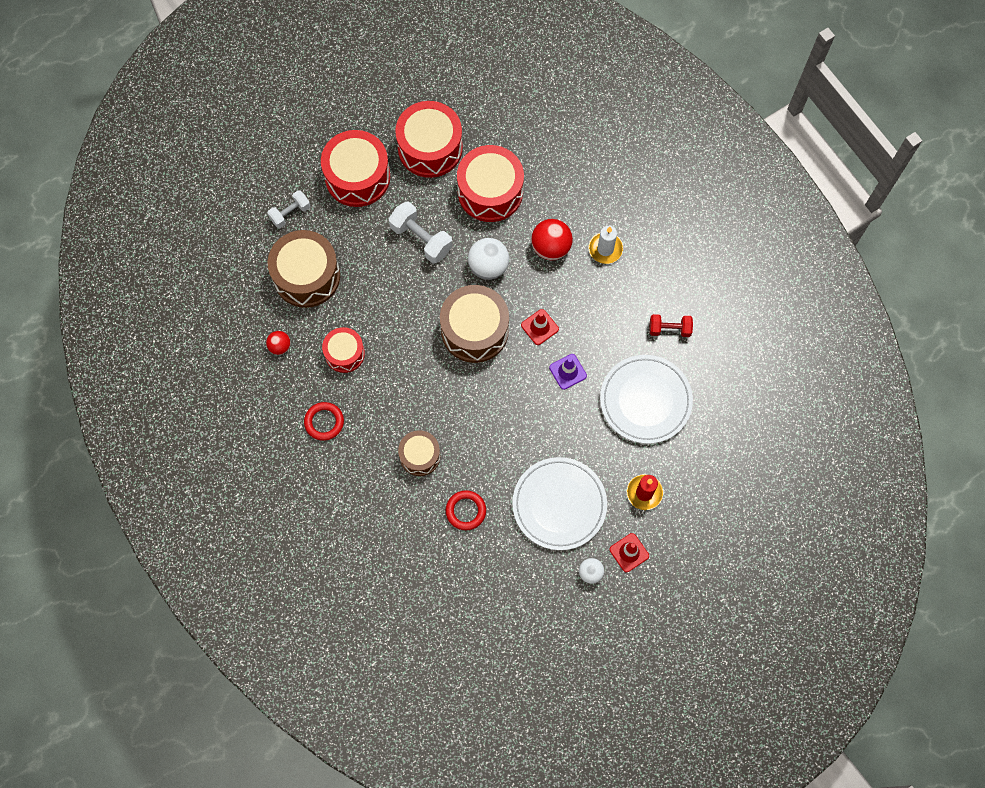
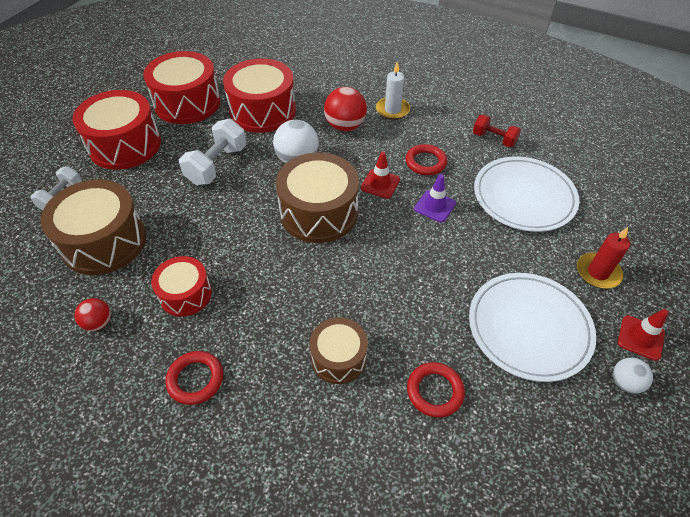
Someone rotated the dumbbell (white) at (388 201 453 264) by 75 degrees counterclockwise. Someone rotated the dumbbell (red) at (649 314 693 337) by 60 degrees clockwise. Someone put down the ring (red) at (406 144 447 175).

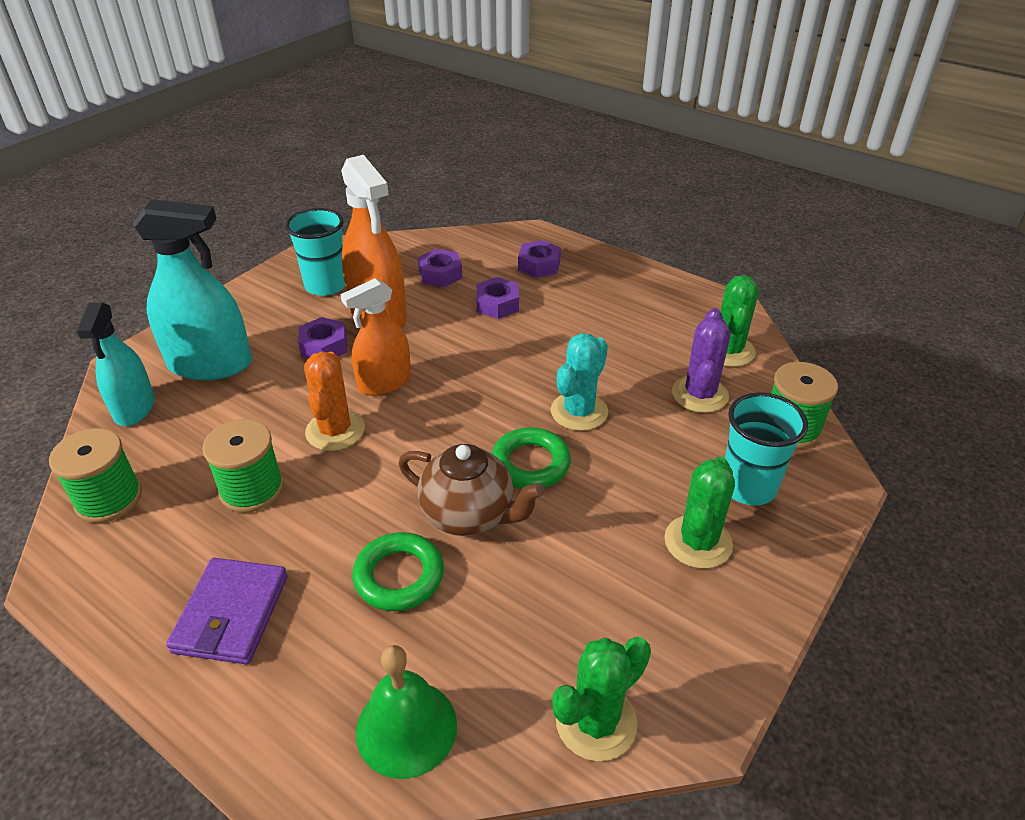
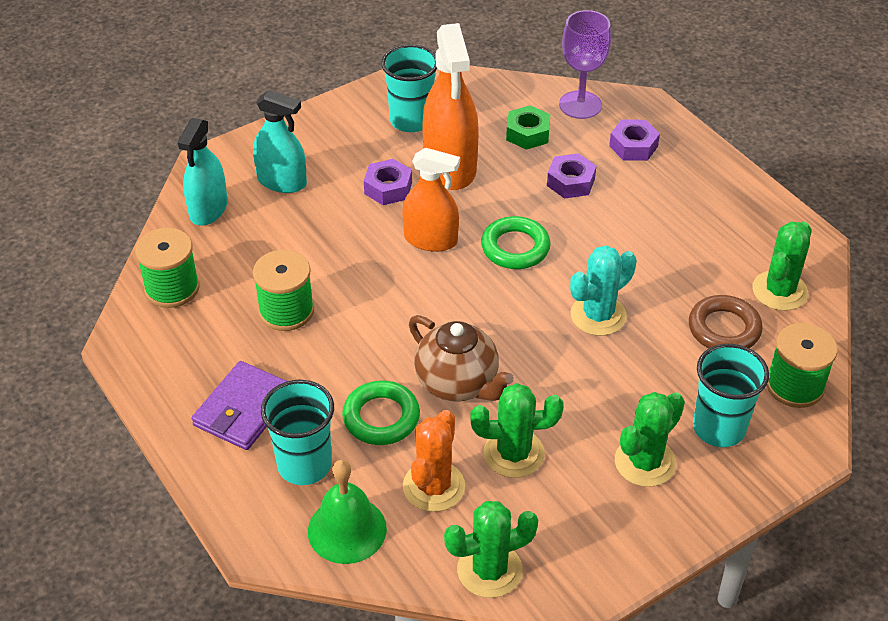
Someone scaled the spray bottle (turquoise) at (132 199 252 380) by 0.66. Someone carried the cactus (orange) from (304 351 365 451) to (403 410 465 512). Someone rotated the spray bottle (orange) at (340 278 411 396) by 150 degrees counterclockwise. Someone repainted the nut (purple) at (418 249 462 287), which became the nut (green) at (506 105 550 150). Someone carried the ring (green) from (492 427 571 489) to (481 216 551 269). Someone swapped the cactus (purple) at (672 308 731 413) for the ring (brown) at (689 295 763 348). Someone put down the cup (turquoise) at (261 380 334 485). Someone put down the cactus (green) at (470 383 564 478). Someone put down the goblet (purple) at (559 10 611 119).

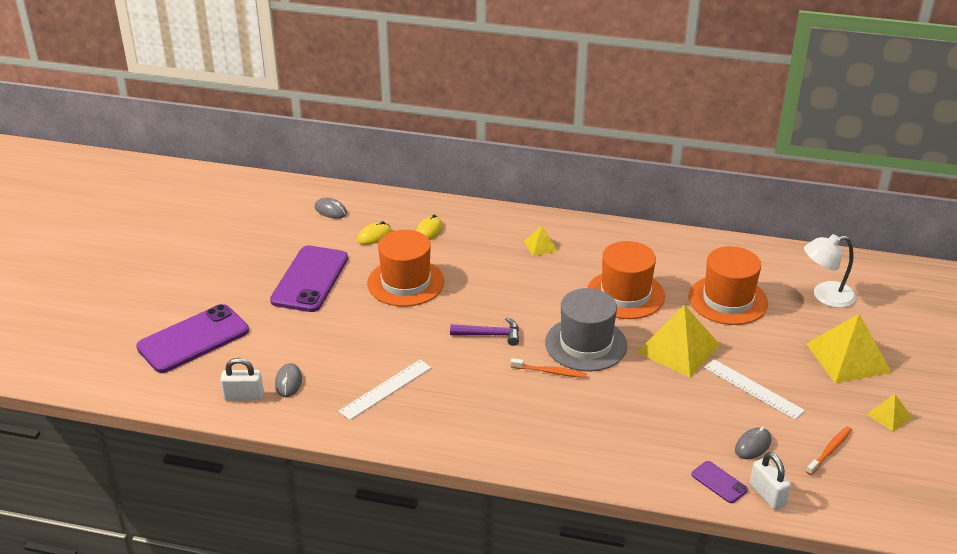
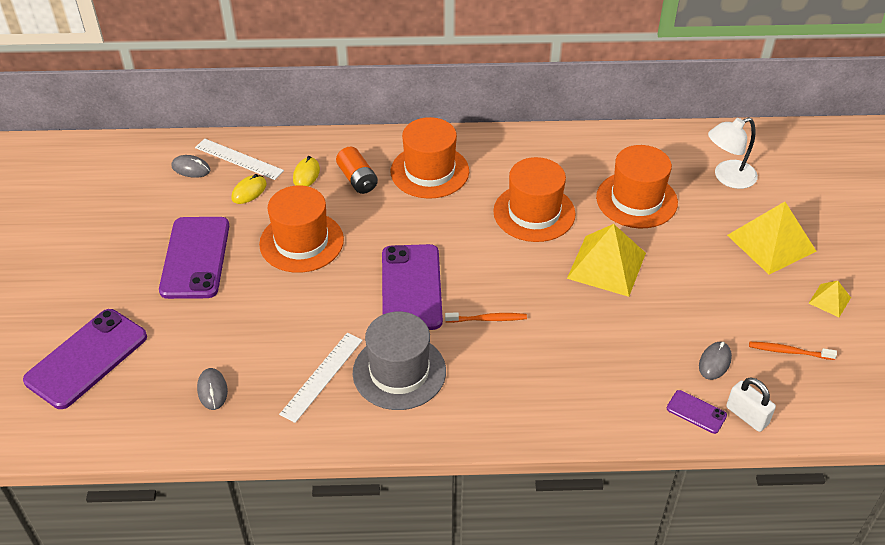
Someone took away the padlock (white) at (220 358 264 401). Someone swapped the hammer (purple) at (450 317 519 346) for the phone (purple) at (382 244 443 330). Someone swapped the pyramid (yellow) at (524 226 558 256) for the hat (orange) at (391 117 469 199). Someone carried the hat (grey) from (545 288 627 372) to (353 312 446 410). Someone carried the ruler (white) from (704 359 805 420) to (195 139 284 180). Someone rotated the toothbrush (orange) at (806 426 852 475) by 105 degrees counterclockwise. Someone put down the battery (orange) at (336 146 378 194).

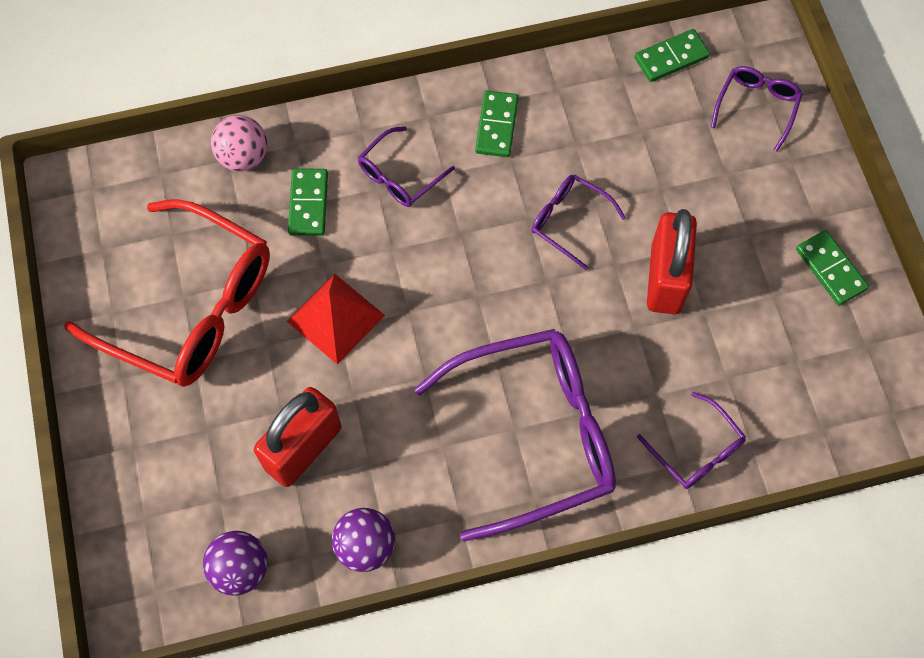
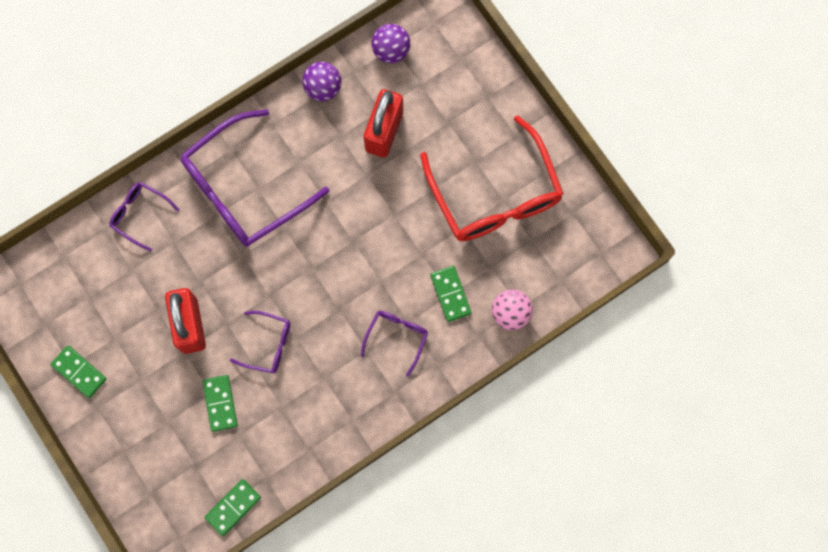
Someone rotated the glasses (red) at (64 199 270 387) by 120 degrees counterclockwise. Someone took away the pyramid (red) at (287 274 385 364). Someone carried the domino (green) from (475 90 519 157) to (202 375 238 432). Someone took away the glasses (purple) at (711 66 802 152).

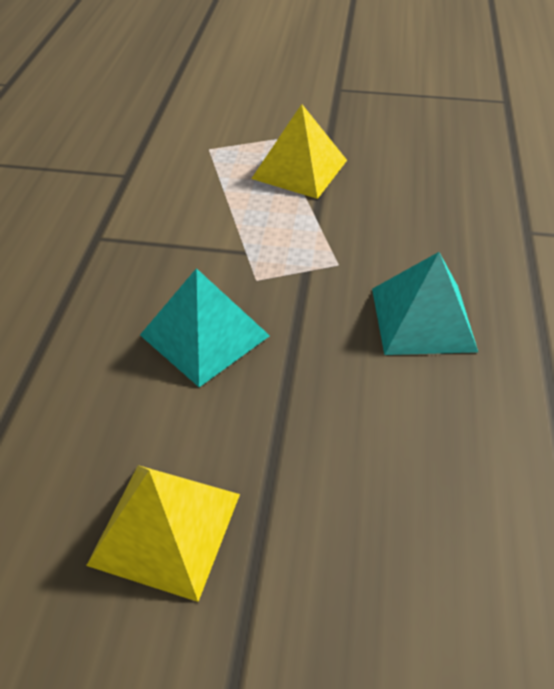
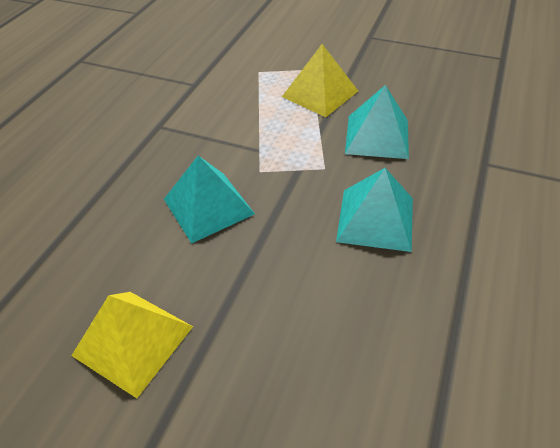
Someone put down the pyramid (turquoise) at (345 85 409 159).

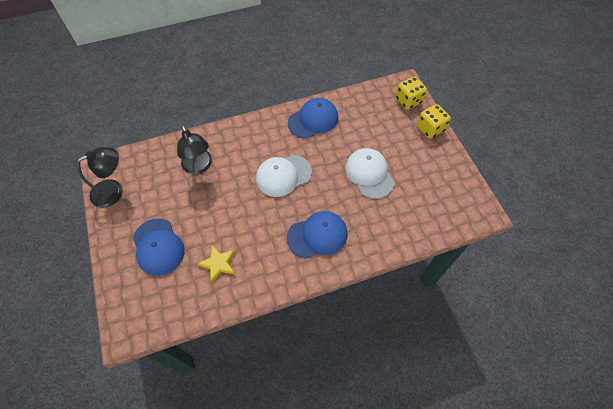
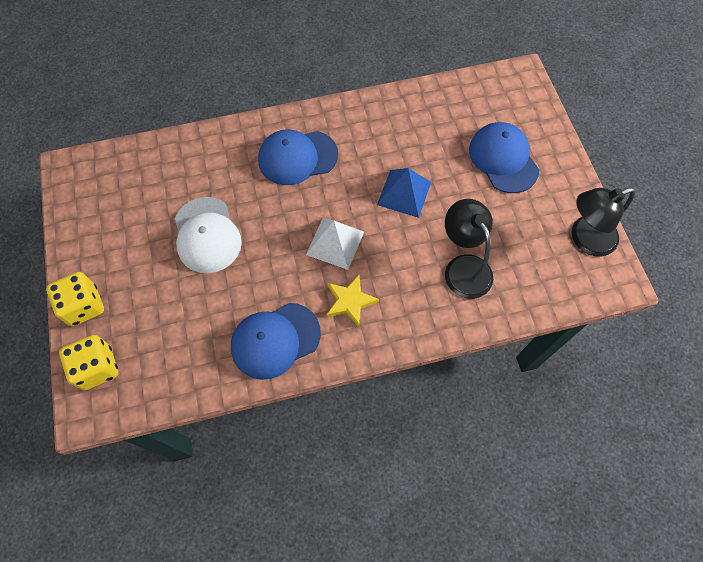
Someone carried the star (yellow) from (197 245 235 283) to (326 274 379 327). Someone swapped the cap (white) at (256 155 312 197) for the pyramid (white) at (306 218 364 270). Someone put down the pyramid (blue) at (377 168 431 218).

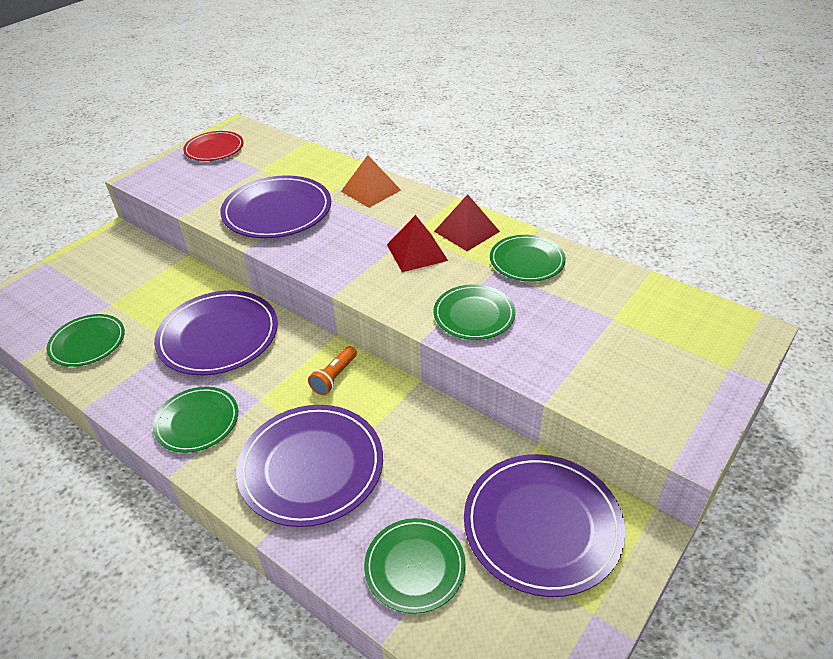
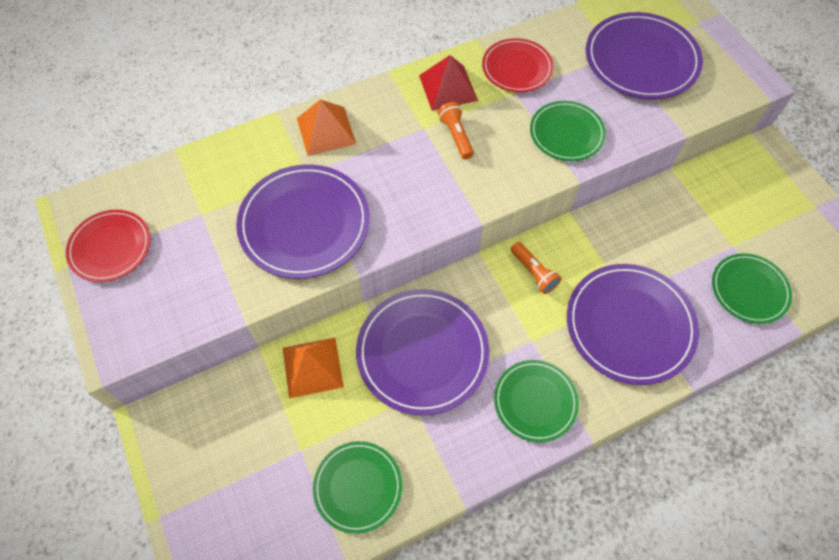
Someone swapped the pyramid (red) at (387 215 448 272) for the flashlight (orange) at (438 102 474 159). Someone carried the plate (purple) from (464 454 625 597) to (586 12 703 99). Someone repainted the plate (green) at (490 235 566 281), which became the plate (red) at (482 38 554 92). Someone put down the pyramid (orange) at (283 338 344 398).

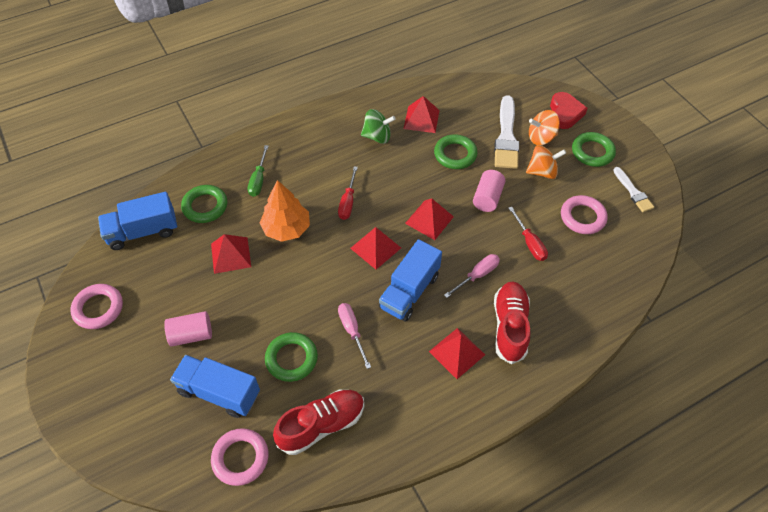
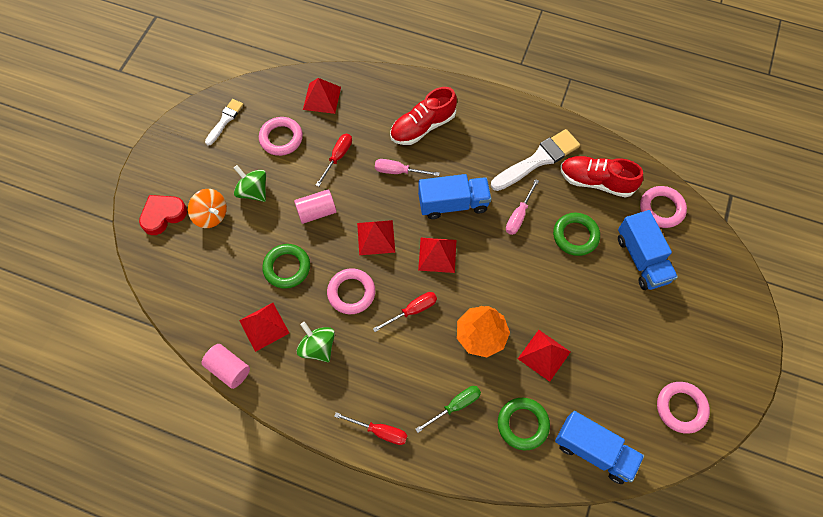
Someone carried the cylinder (pink) from (164 311 212 347) to (202 344 250 389). Someone carried the pyramid (red) from (429 328 485 379) to (303 78 341 114). Someone carried the brush (white) from (494 95 519 169) to (491 129 580 191). Someone repainted the spinning top (orange) at (526 145 566 179), which became the spinning top (green) at (234 165 266 202). Someone took away the ring (green) at (572 132 616 167). Someone put down the ring (pink) at (327 268 375 314). Someone put down the screwdriver (red) at (334 412 407 445).

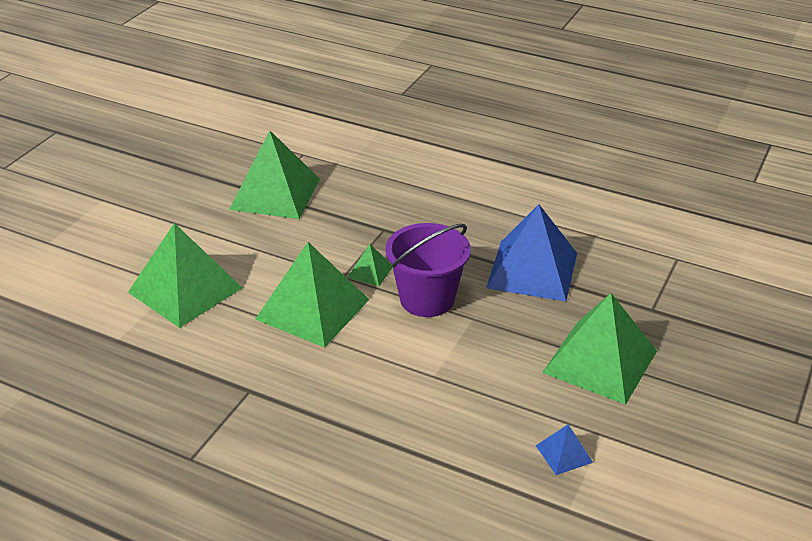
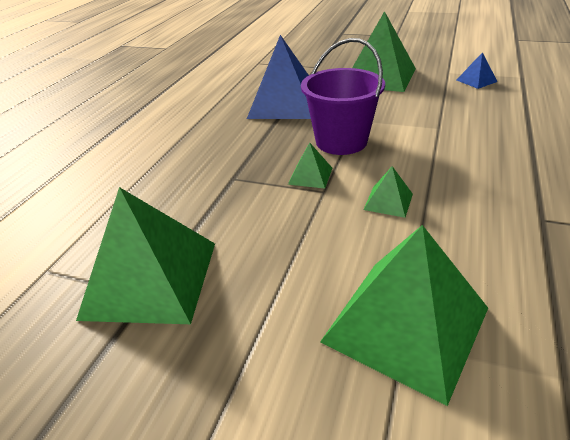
Someone scaled the pyramid (green) at (255 242 370 347) by 0.44.

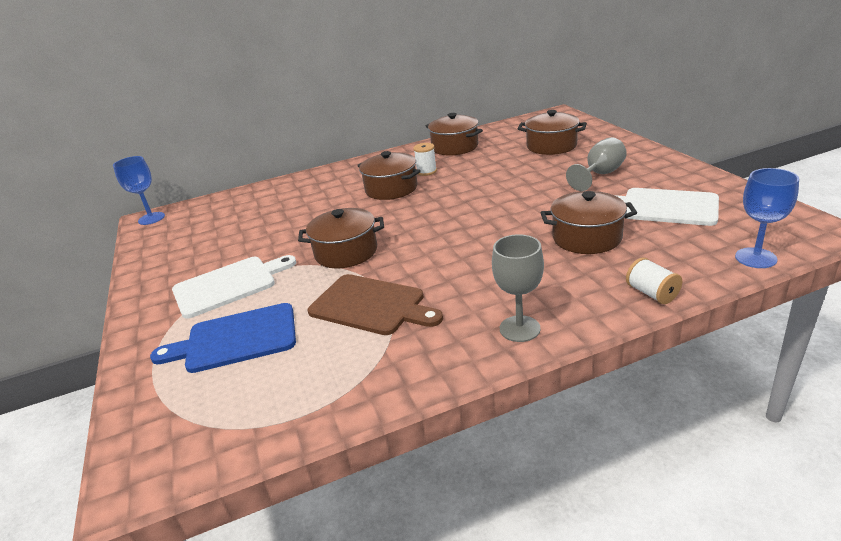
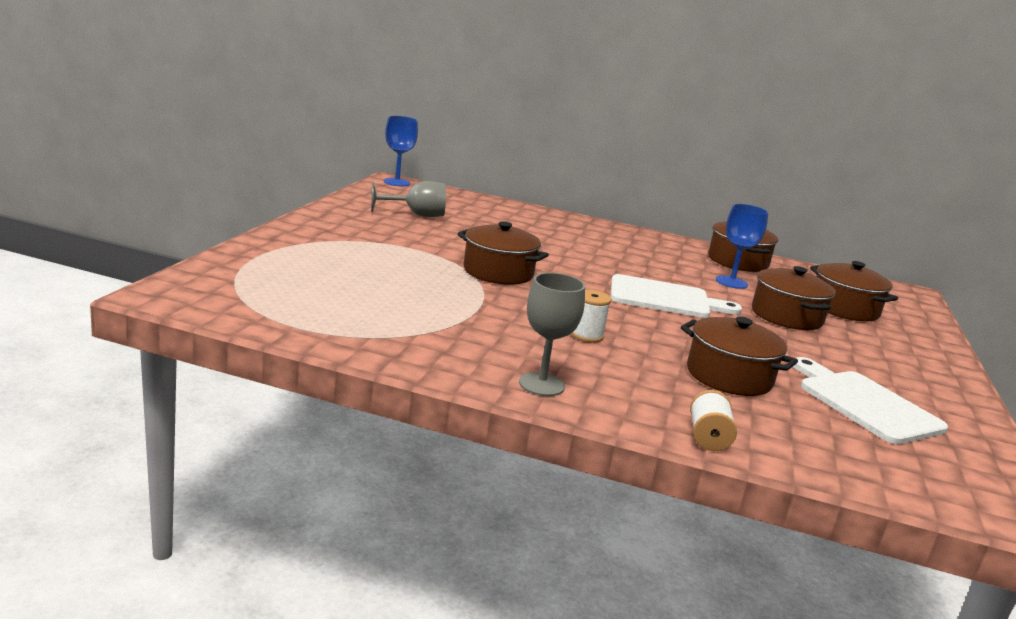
Someone took away the cutting board (blue) at (150 303 296 373). Someone carried the cutting board (white) from (172 255 297 319) to (611 274 742 318). Someone took away the cutting board (brown) at (307 274 443 335). Someone carried the pot (brown) from (357 151 421 200) to (752 266 836 330). Someone carried the spool (white) from (413 143 437 176) to (571 290 611 343). Someone carried the goblet (grey) from (566 137 627 191) to (371 181 446 217). Someone carried the goblet (blue) from (735 168 799 268) to (716 204 768 289).

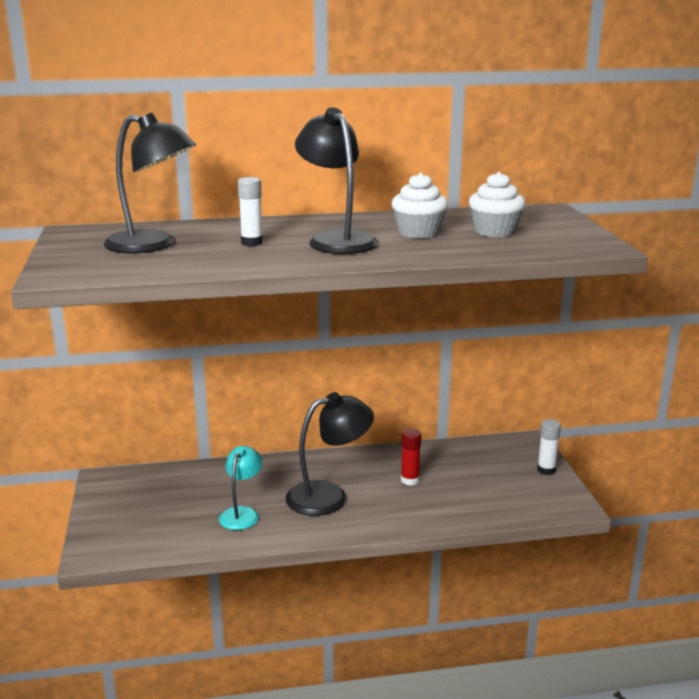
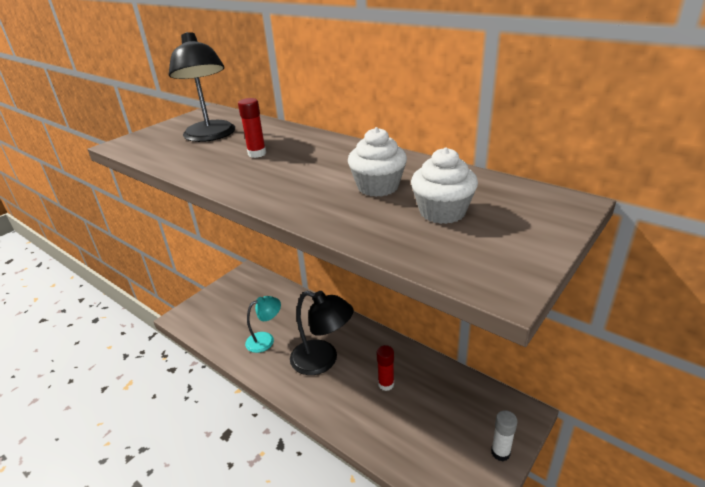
Someone repainted the glue stick (white) at (238 177 263 246), which became the glue stick (red) at (238 98 266 158). Someone took away the lamp (black) at (295 107 378 254).

